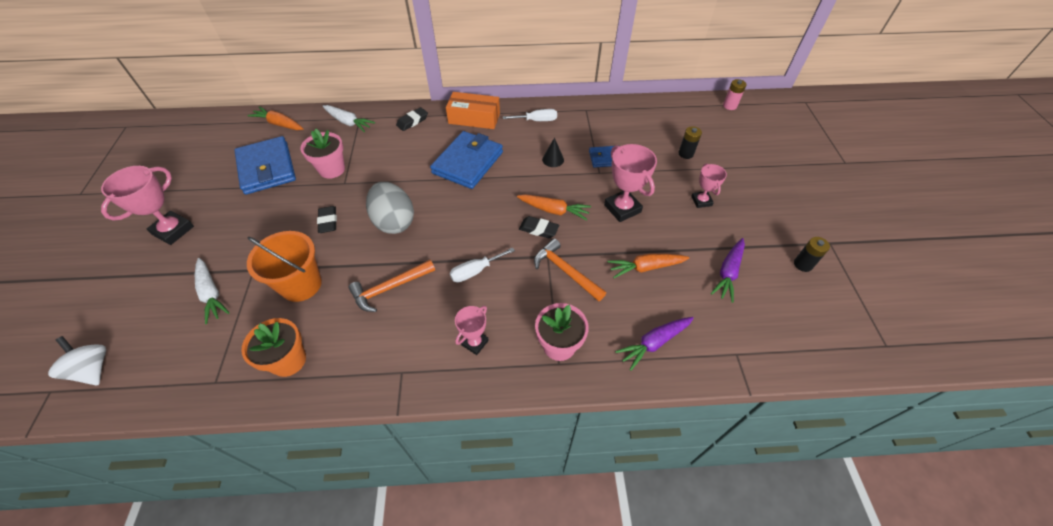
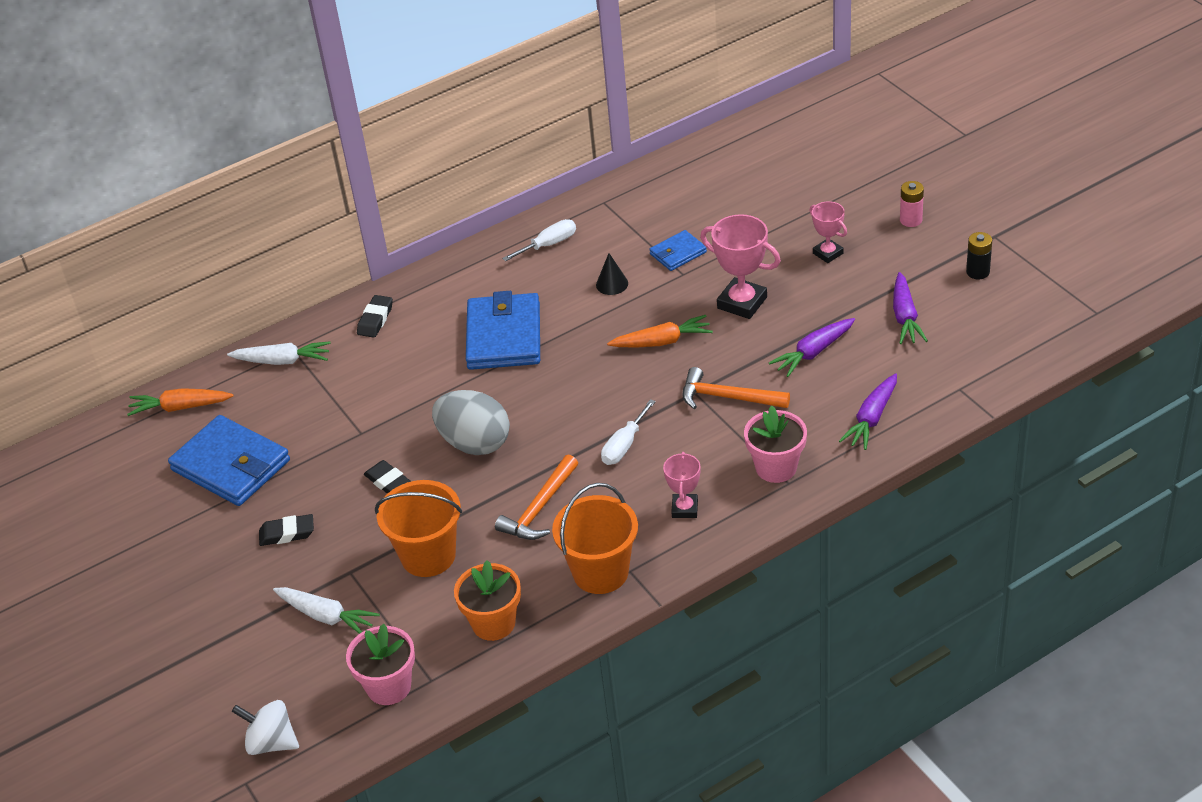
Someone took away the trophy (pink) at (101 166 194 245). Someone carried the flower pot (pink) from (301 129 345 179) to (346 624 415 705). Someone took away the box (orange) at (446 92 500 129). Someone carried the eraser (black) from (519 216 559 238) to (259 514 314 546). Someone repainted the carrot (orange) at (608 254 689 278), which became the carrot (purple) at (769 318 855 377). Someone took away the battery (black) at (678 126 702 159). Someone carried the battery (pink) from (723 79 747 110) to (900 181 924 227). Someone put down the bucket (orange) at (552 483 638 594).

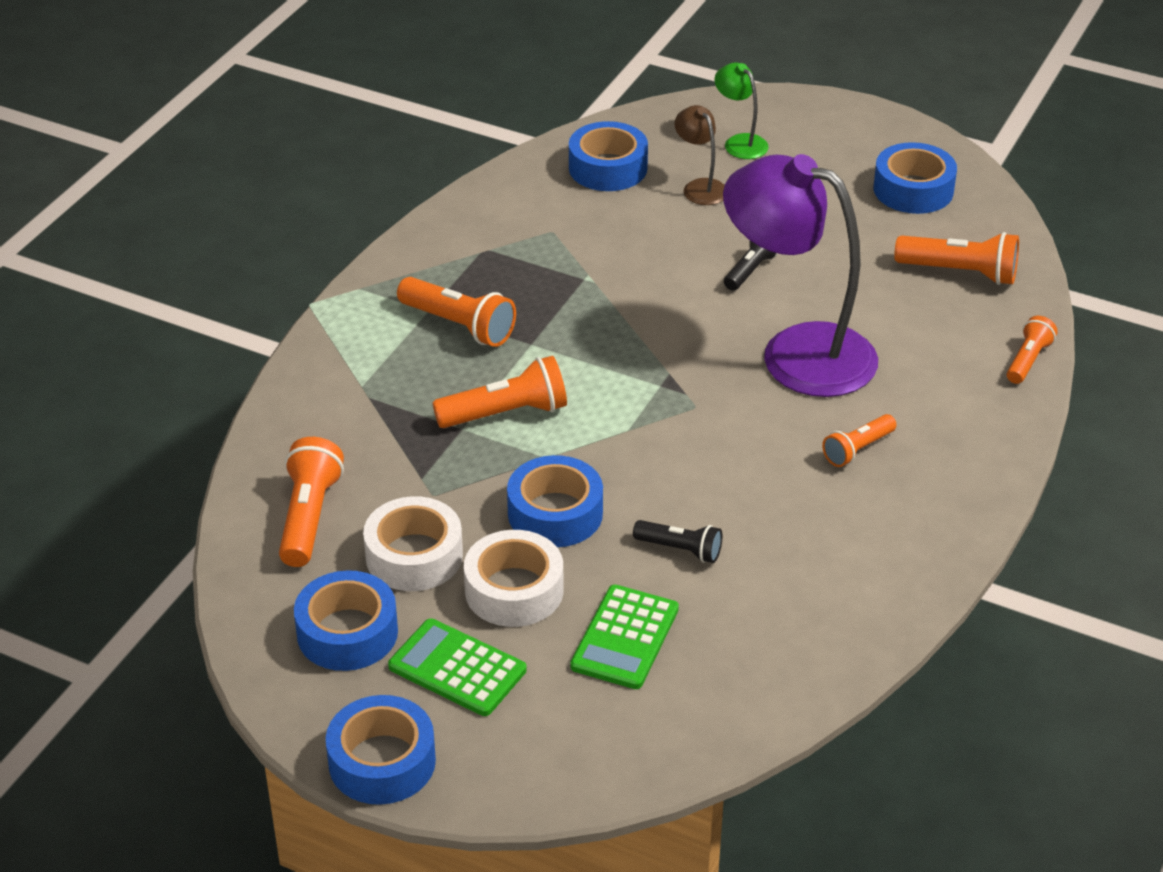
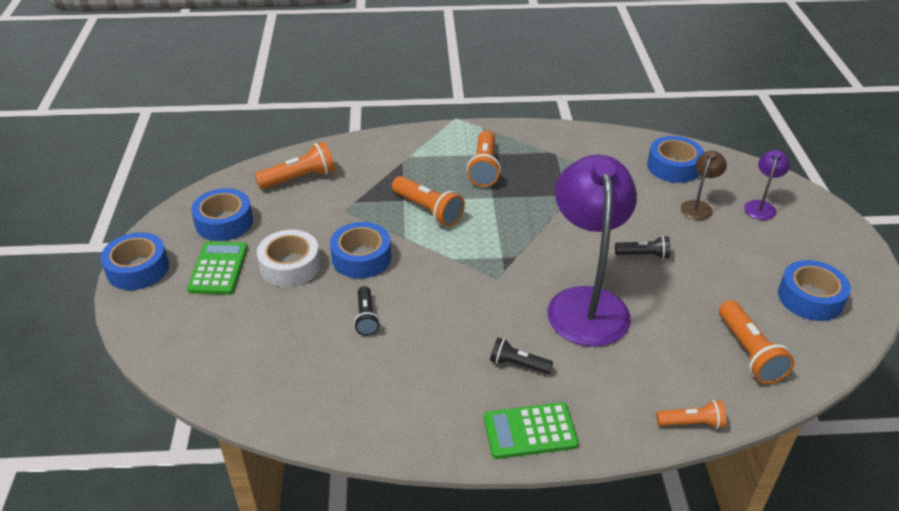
Someone took away the tape (white) at (363 496 463 591). Someone carried the calculator (green) from (570 585 679 689) to (484 402 579 459). Someone repainted the lamp (green) at (715 62 769 159), which became the lamp (purple) at (744 150 790 220). Someone repainted the flashlight (orange) at (822 414 896 467), which became the flashlight (black) at (490 338 553 374).

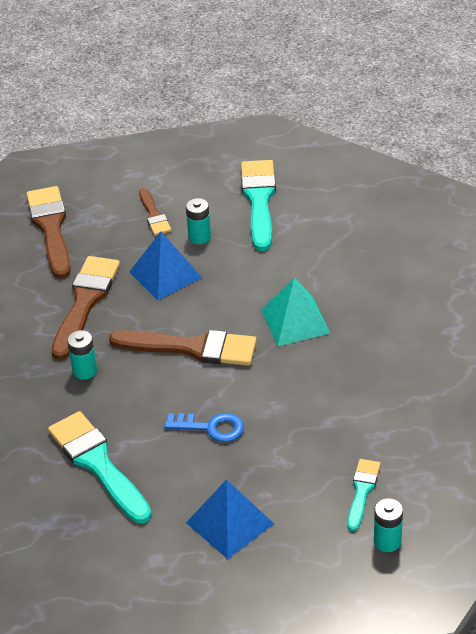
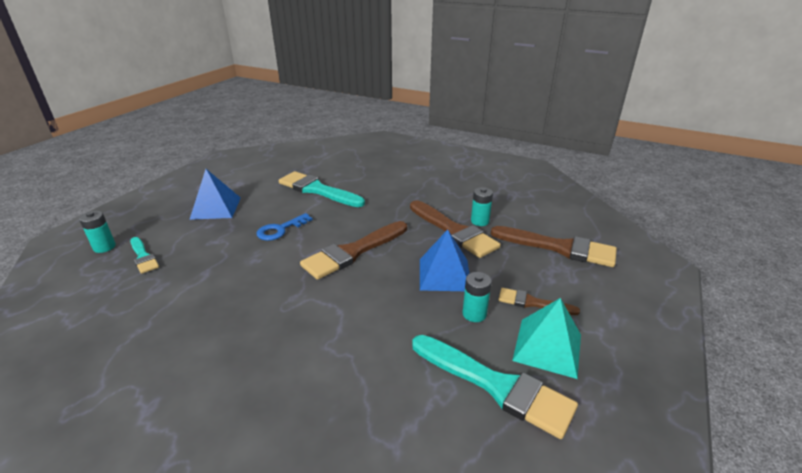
Someone rotated the brush (turquoise) at (48 411 151 524) by 150 degrees counterclockwise. Someone carried the battery (turquoise) from (67 330 97 380) to (471 187 493 226). Someone carried the pyramid (turquoise) from (261 277 331 346) to (512 298 581 379).

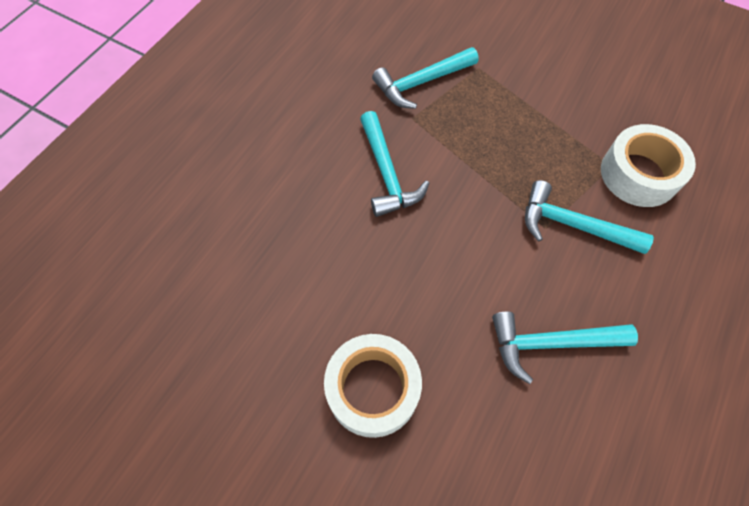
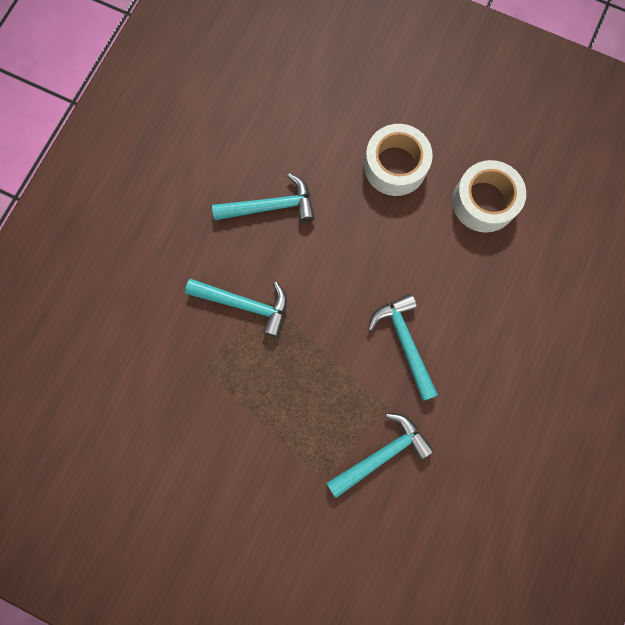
Someone carried the tape (white) from (601 124 696 207) to (452 160 526 233).

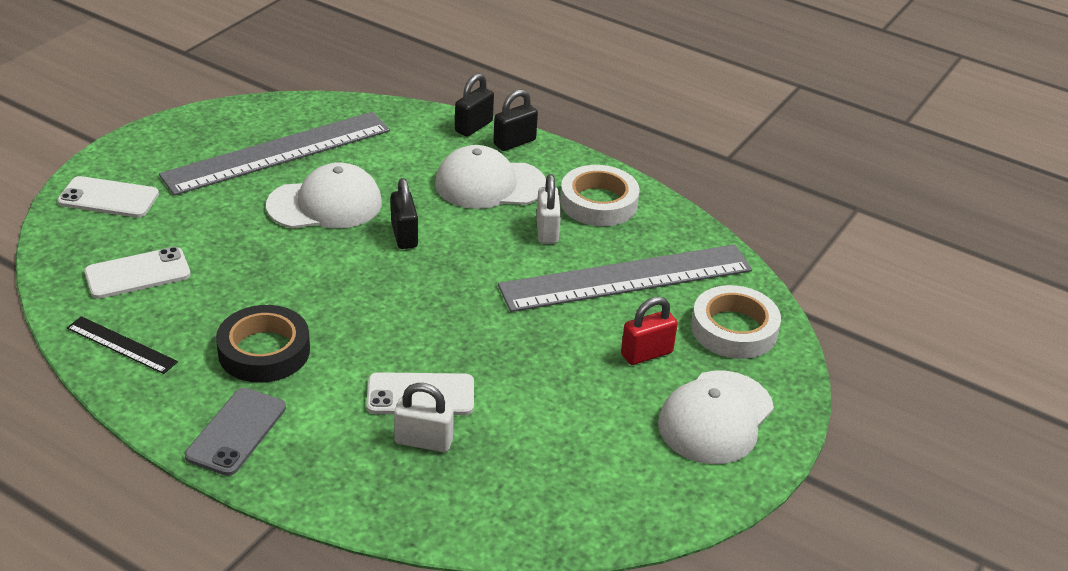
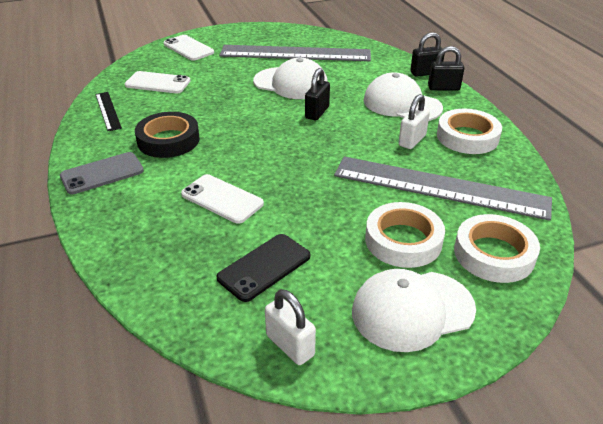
Someone carried the padlock (white) from (394 383 454 452) to (265 289 316 365). Someone swapped the padlock (red) at (621 297 678 365) for the tape (white) at (365 202 445 268). Someone put down the phone (black) at (217 234 310 302).

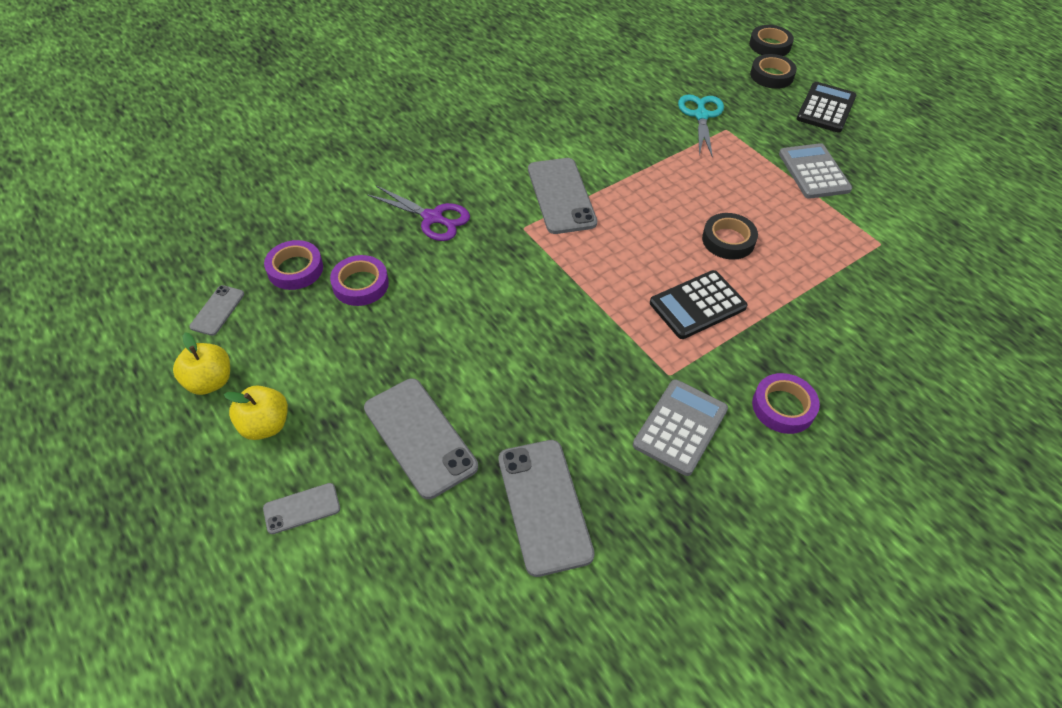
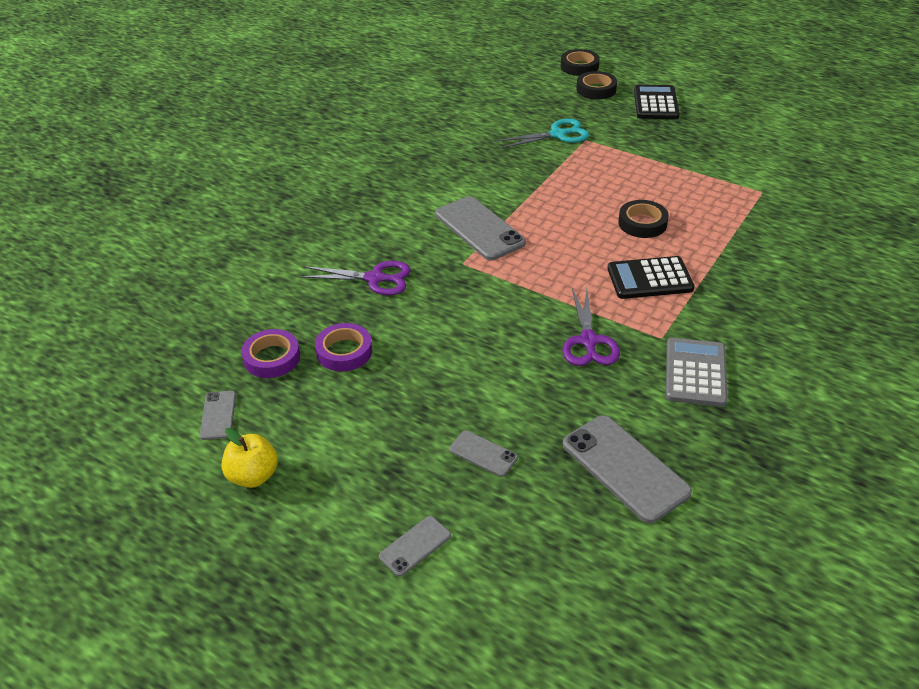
Someone took away the apple (yellow) at (224 385 288 440). Someone scaled the phone (grey) at (364 379 478 499) by 0.51. Someone rotated the calculator (black) at (650 270 748 339) by 45 degrees clockwise. Someone rotated the scissors (turquoise) at (678 94 724 158) by 90 degrees clockwise. Someone took away the tape (purple) at (752 373 820 434). Someone took away the calculator (grey) at (779 143 852 199). Someone put down the scissors (purple) at (562 288 620 366).

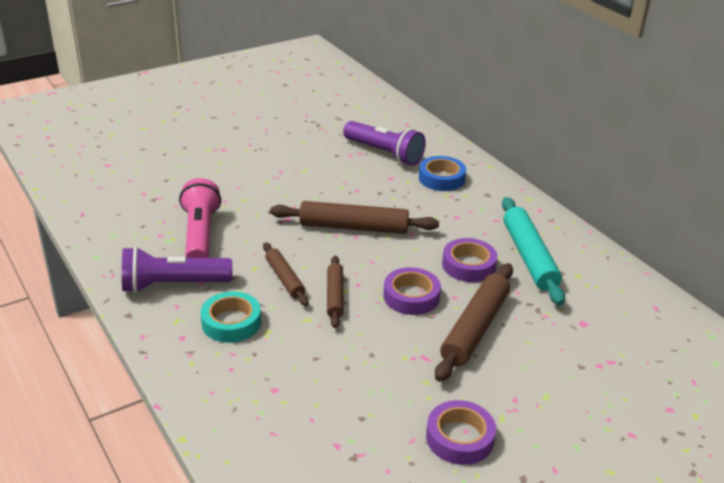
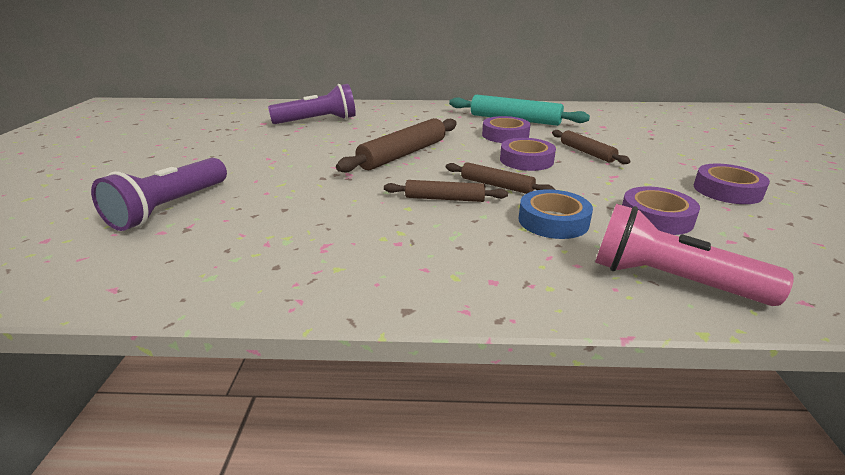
Someone carried the flashlight (purple) from (122 247 232 293) to (91 158 227 231). Someone carried the flashlight (pink) from (179 178 221 258) to (595 204 794 306). Someone took away the tape (turquoise) at (201 291 261 343). Someone carried the tape (blue) from (419 156 466 191) to (518 189 593 239). Someone scaled the rolling pin (brown) at (435 263 513 382) by 0.59. Someone put down the tape (purple) at (622 187 700 235).

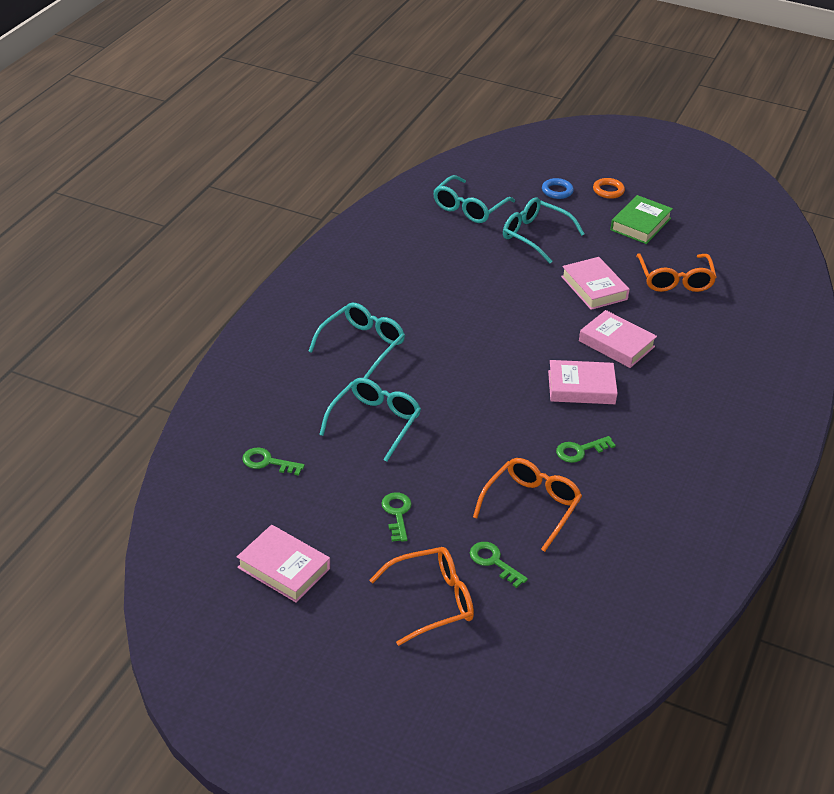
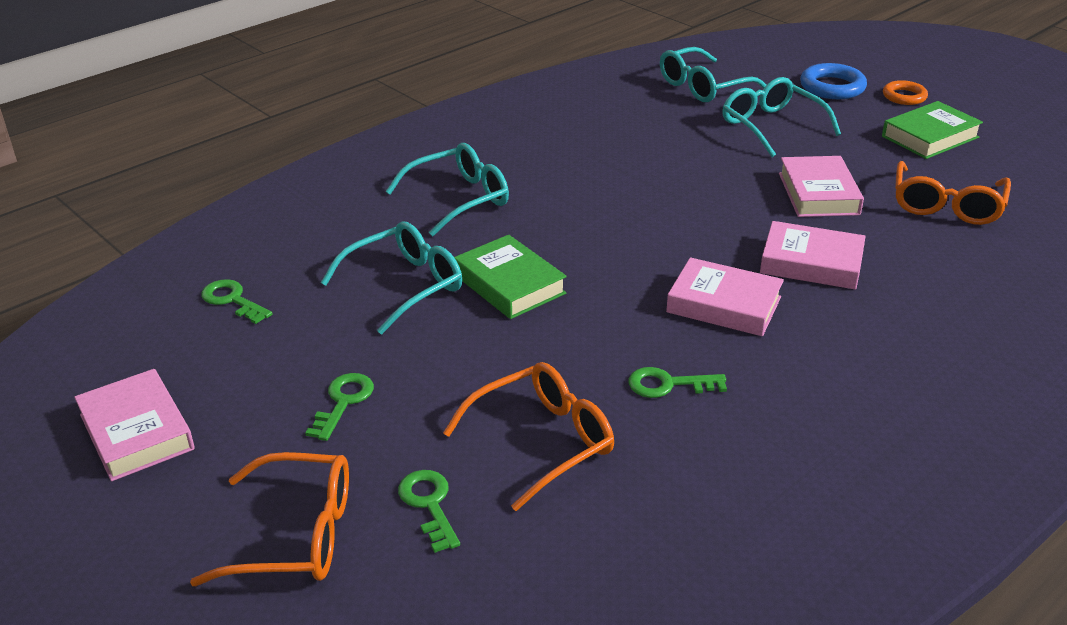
Someone scaled the ring (blue) at (542 178 574 199) by 1.52. Someone rotated the book (pink) at (579 310 657 368) by 45 degrees counterclockwise. Someone put down the book (green) at (454 235 567 319).

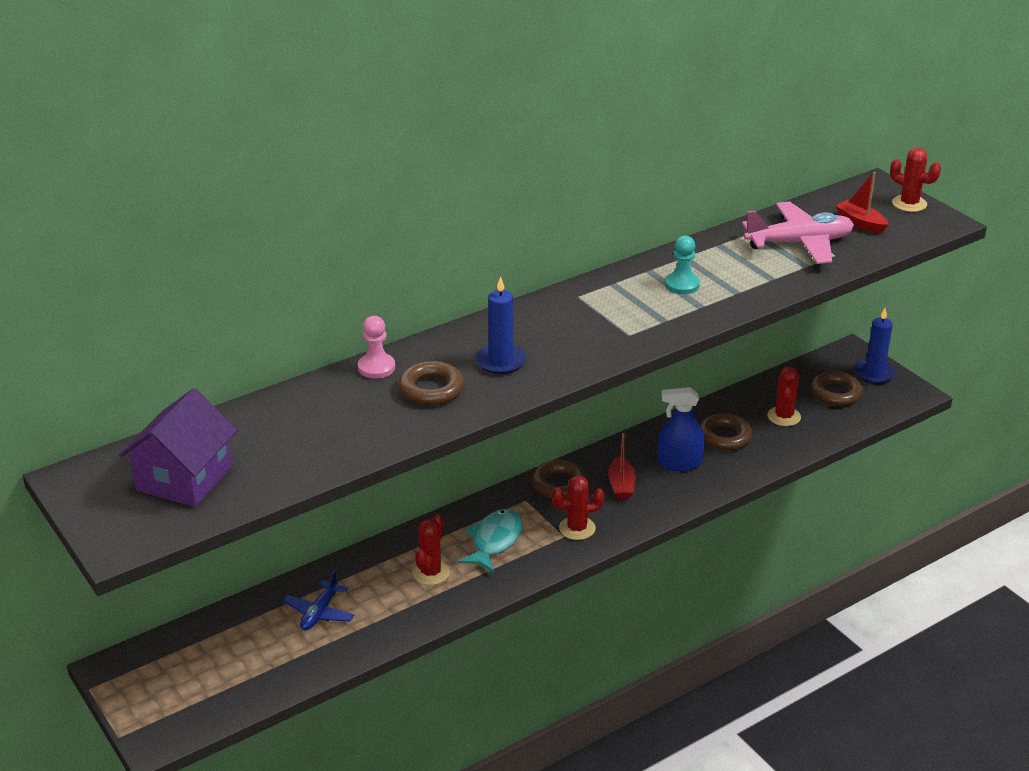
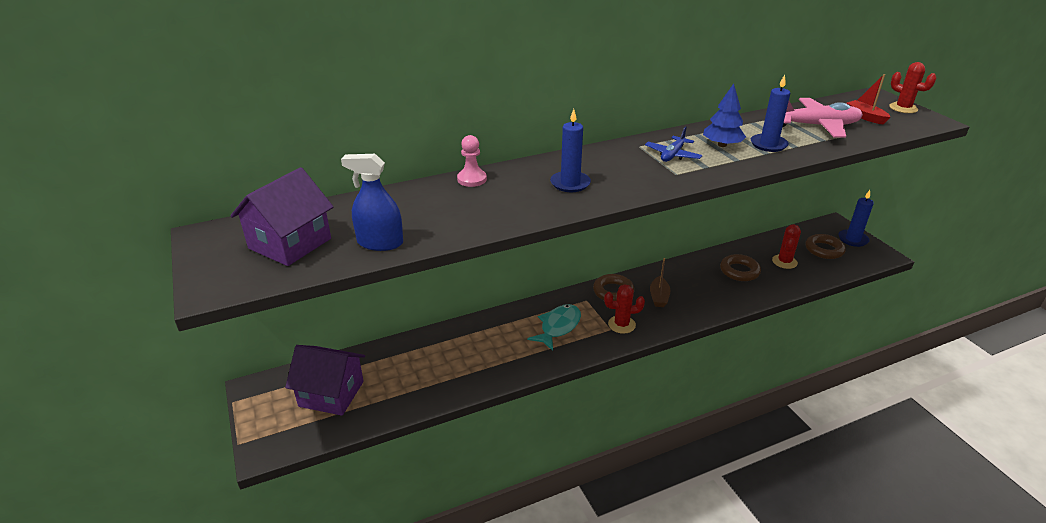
Someone carried the plane (blue) from (283 570 354 630) to (645 126 702 162). Someone took away the ring (brown) at (399 361 465 406). Someone took away the cactus (red) at (412 514 450 585). Someone repainted the boat (red) at (608 433 636 499), which became the boat (brown) at (650 258 670 307). Someone carried the spray bottle (blue) from (658 387 705 471) to (341 154 403 251). Someone swapped the pawn (turquoise) at (665 236 700 294) for the tree (blue) at (703 83 746 147). Someone put down the house (purple) at (285 345 365 416). Someone put down the candle (blue) at (751 75 790 152).

